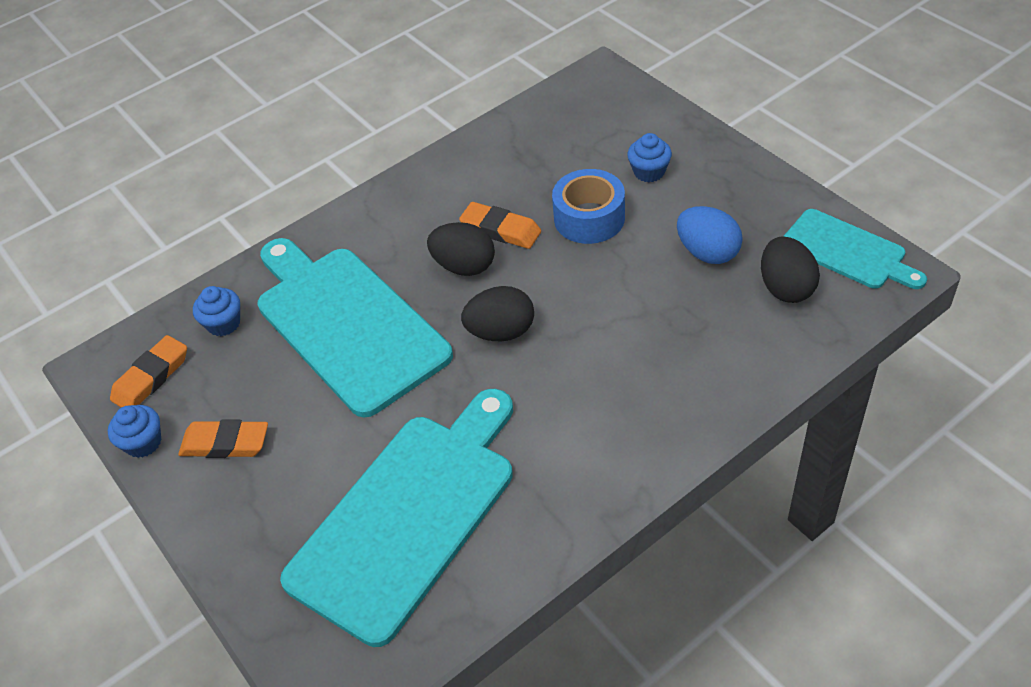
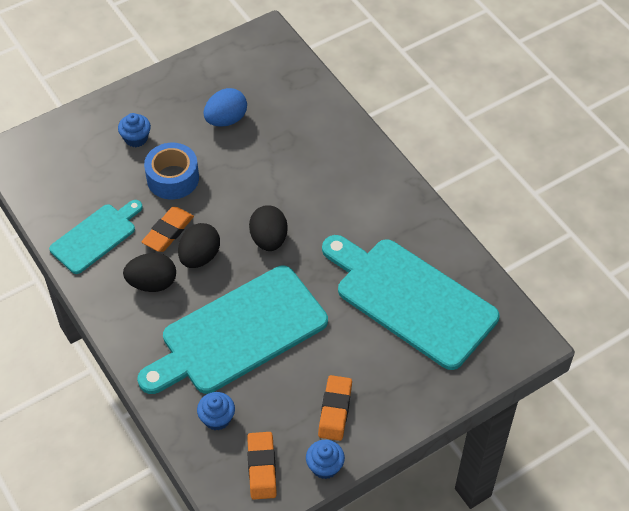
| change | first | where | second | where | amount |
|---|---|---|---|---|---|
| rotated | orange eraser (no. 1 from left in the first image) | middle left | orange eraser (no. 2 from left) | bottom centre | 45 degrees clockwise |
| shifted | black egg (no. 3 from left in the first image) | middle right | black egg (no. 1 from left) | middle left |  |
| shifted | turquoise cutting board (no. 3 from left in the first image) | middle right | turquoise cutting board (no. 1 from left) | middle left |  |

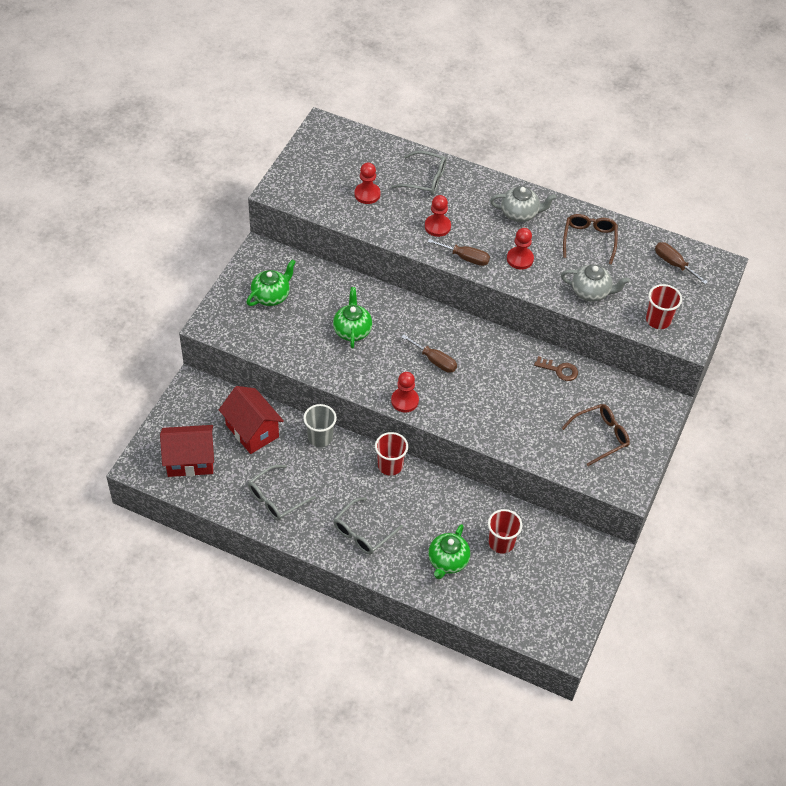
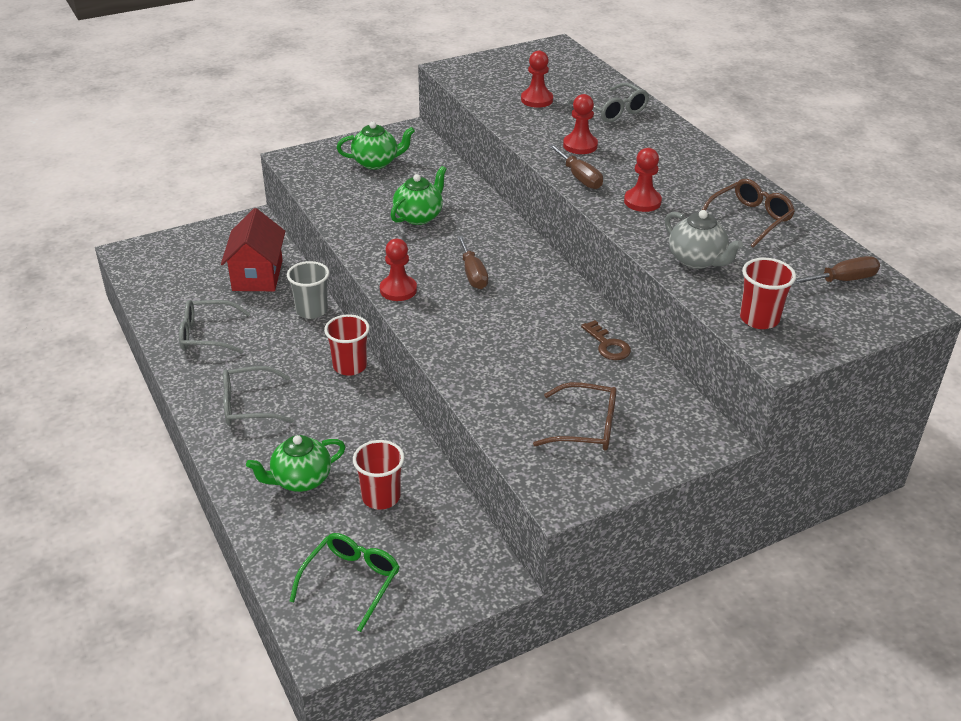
| change | first | where | second | where | amount |
|---|---|---|---|---|---|
| gone | red house (no. 1 from left) | middle left |  |  |  |
| gone | grey teapot (no. 1 from left) | top centre |  |  |  |
| rotated | brown screwdriver (no. 3 from left) | middle right |  | middle right | 75 degrees clockwise |
| new |  |  | green glasses | bottom centre |  |

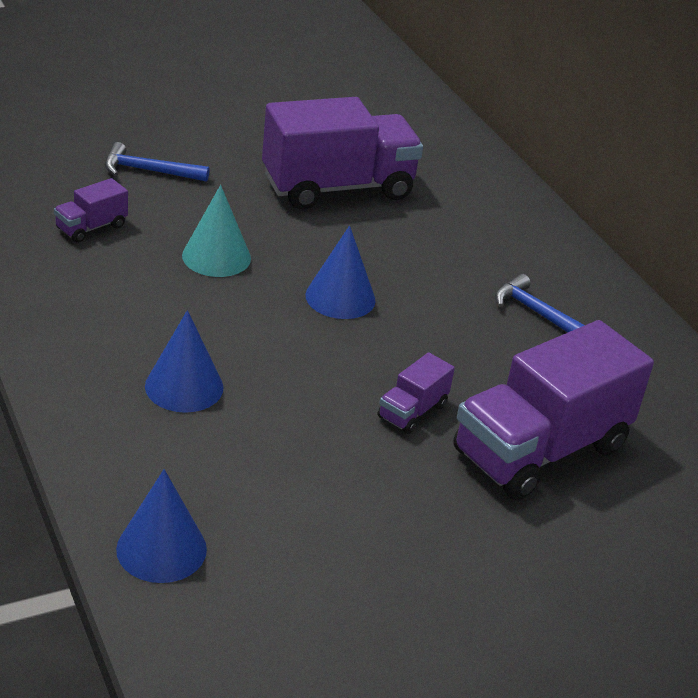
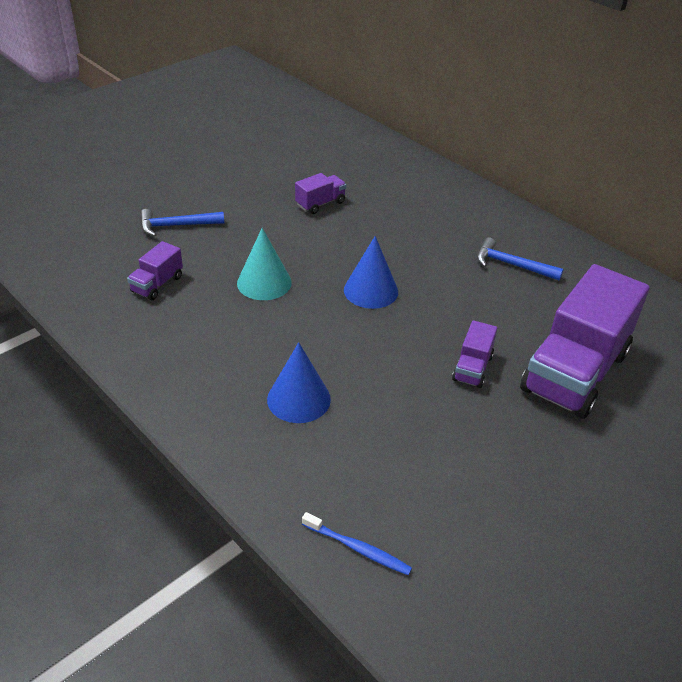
| change | first | where | second | where | amount |
|---|---|---|---|---|---|
| swapped | blue cone (no. 1 from left) | bottom left | blue toothbrush | bottom centre |  |
| scaled | purple truck (no. 2 from left) | top centre |  | top centre | x0.44 |

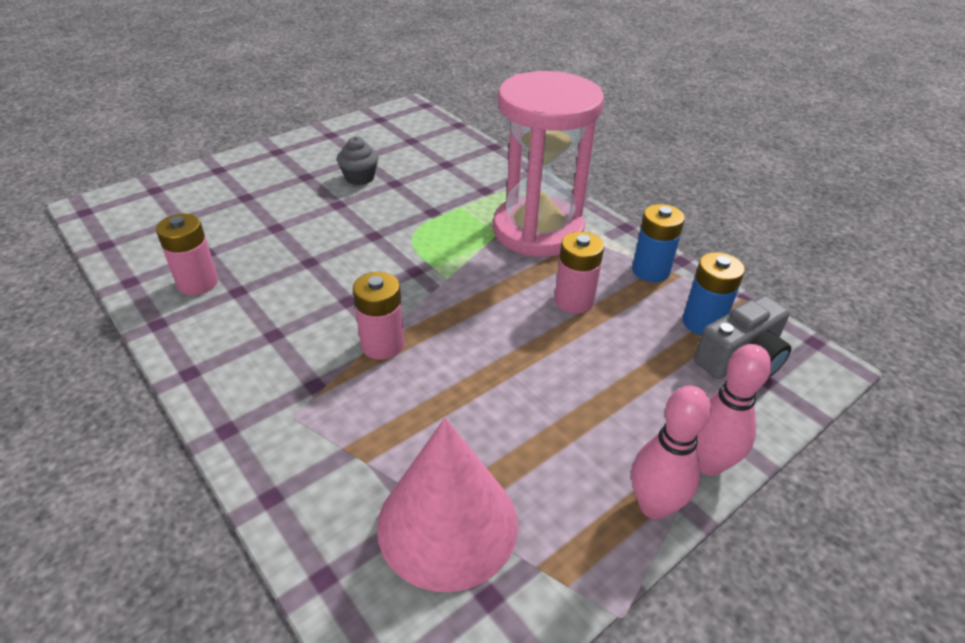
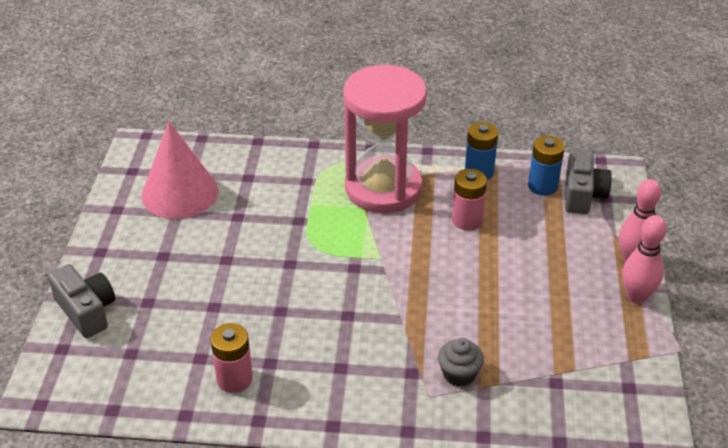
| change | first | where | second | where | amount |
|---|---|---|---|---|---|
| shifted | grey cupcake | top centre |  | bottom centre |  |
| gone | pink battery (no. 2 from left) | centre |  |  |  |
| shifted | pink cone | bottom centre |  | middle left |  |
| new |  |  | grey camera (no. 1 from left) | bottom left |  |

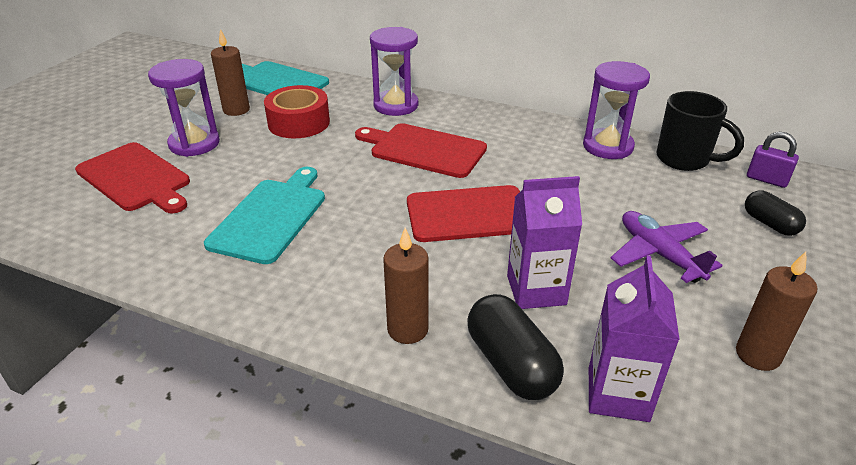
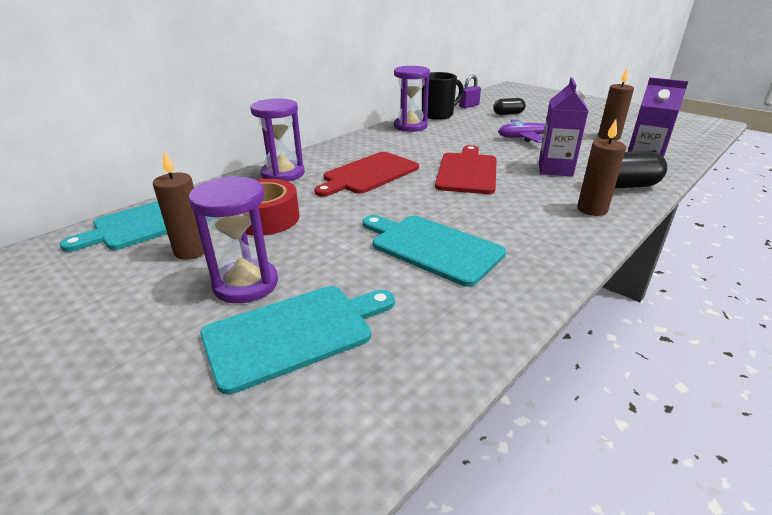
| change | first | where | second | where | amount |
|---|---|---|---|---|---|
| repainted | red cutting board (no. 1 from left) | middle left | turquoise cutting board (no. 2 from left) | centre |  |

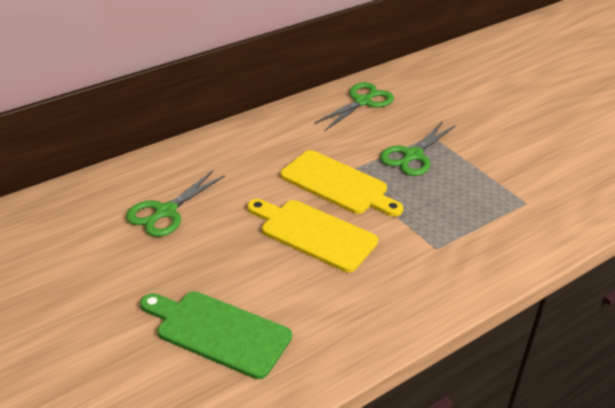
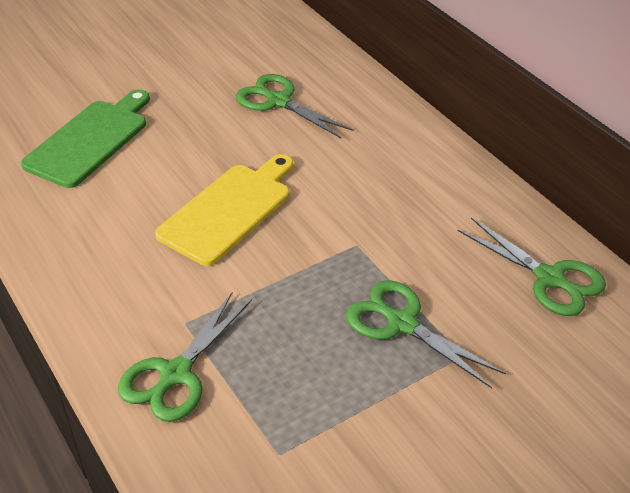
| change | first | where | second | where | amount |
|---|---|---|---|---|---|
| gone | yellow cutting board (no. 2 from left) | centre |  |  |  |
| new |  |  | green scissors (no. 1 from left) | bottom left |  |

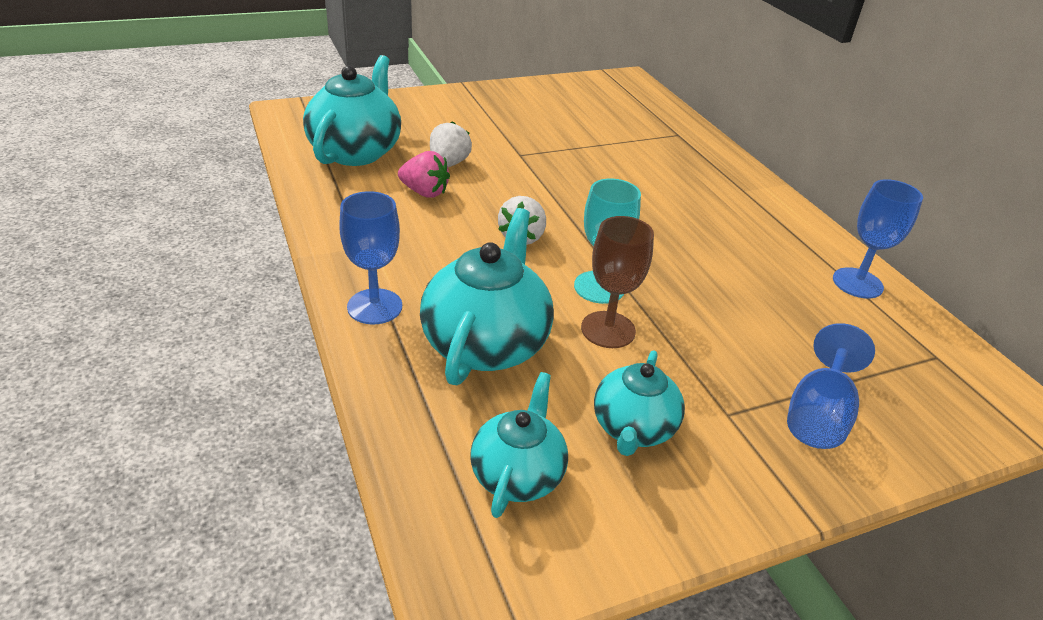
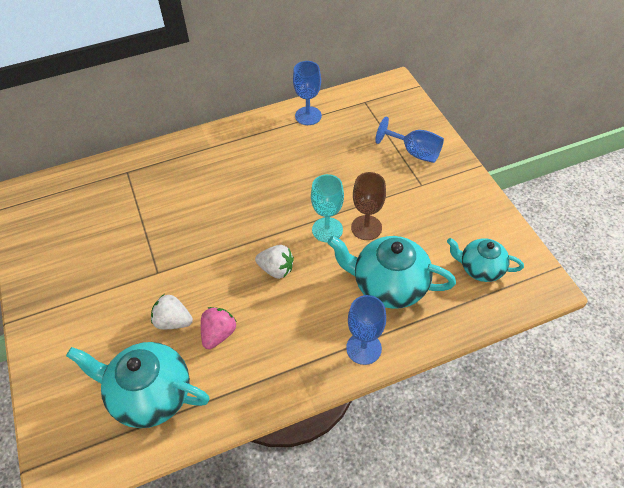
| change | first | where | second | where | amount |
|---|---|---|---|---|---|
| gone | turquoise teapot (no. 4 from left) | centre |  |  |  |

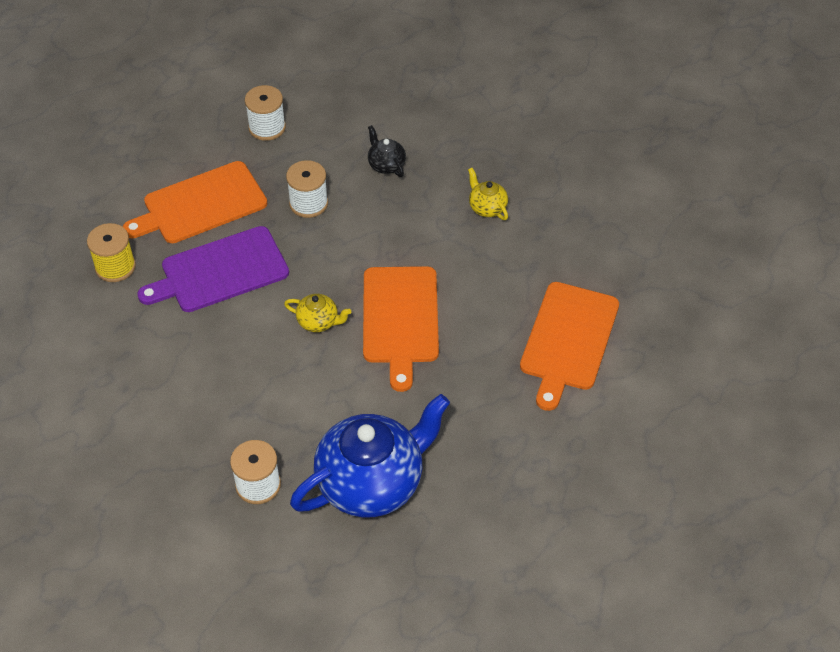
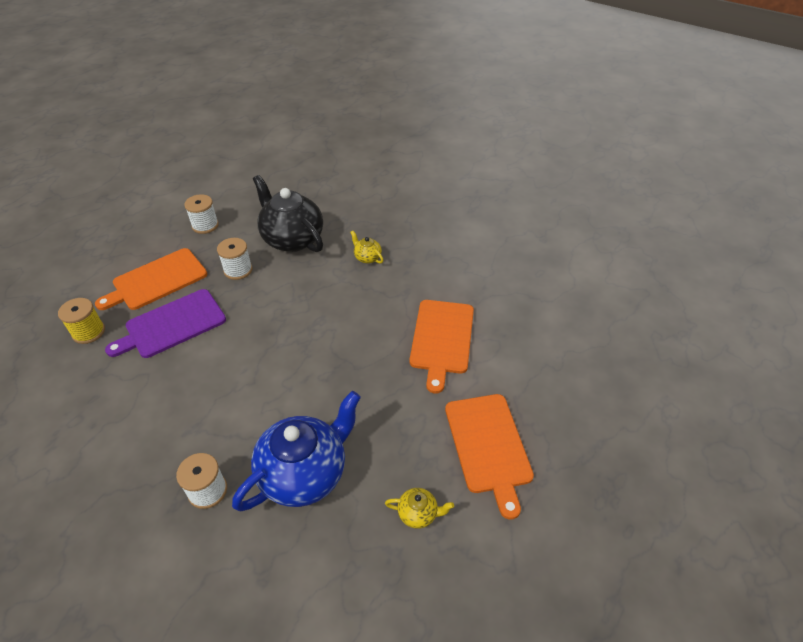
| change | first | where | second | where | amount |
|---|---|---|---|---|---|
| shifted | yellow teapot (no. 1 from left in the first image) | centre | yellow teapot (no. 2 from left) | bottom centre |  |
| shifted | orange cutting board (no. 2 from left in the first image) | centre | orange cutting board (no. 3 from left) | bottom centre |  |
| scaled | black teapot | top centre |  | top centre | x2.35 |

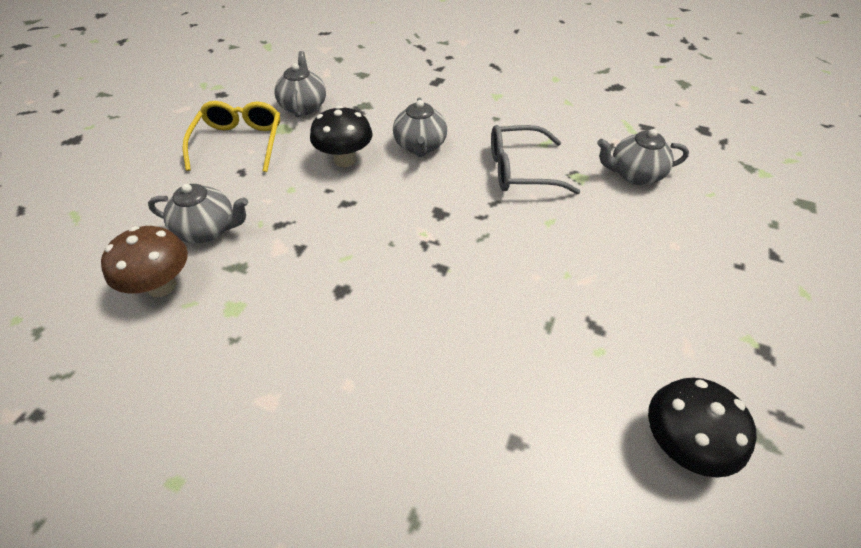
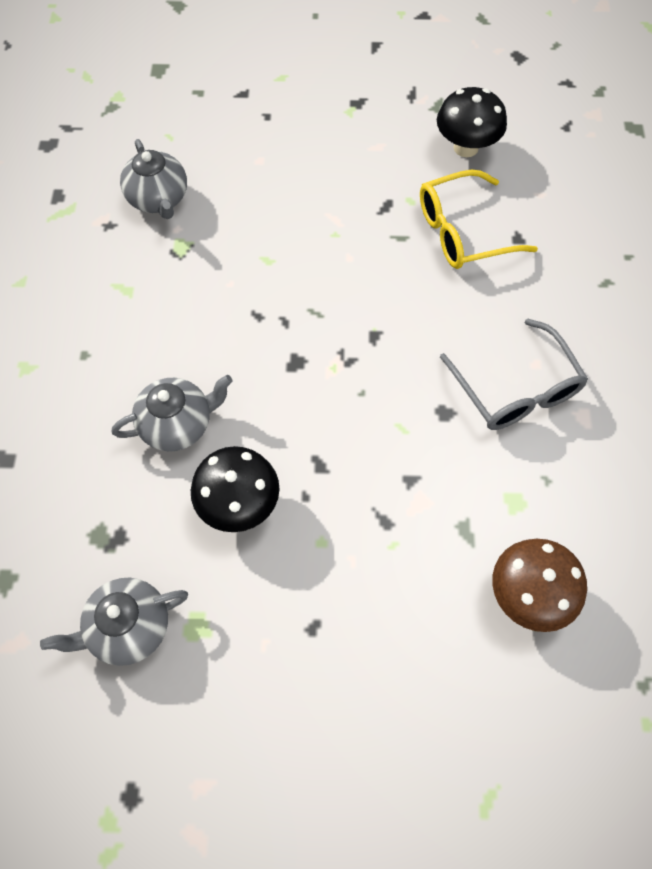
| change | first | where | second | where | amount |
|---|---|---|---|---|---|
| gone | grey teapot (no. 1 from left) | middle left |  |  |  |
| shifted | yellow glasses | top left |  | top right |  |
| shifted | grey glasses | top centre |  | middle right |  |

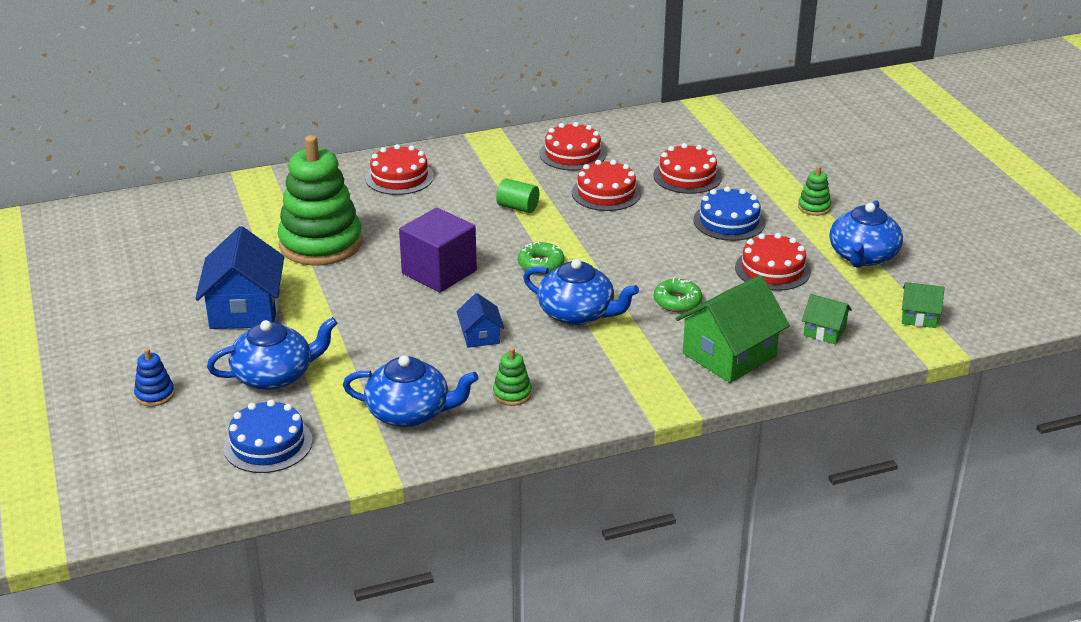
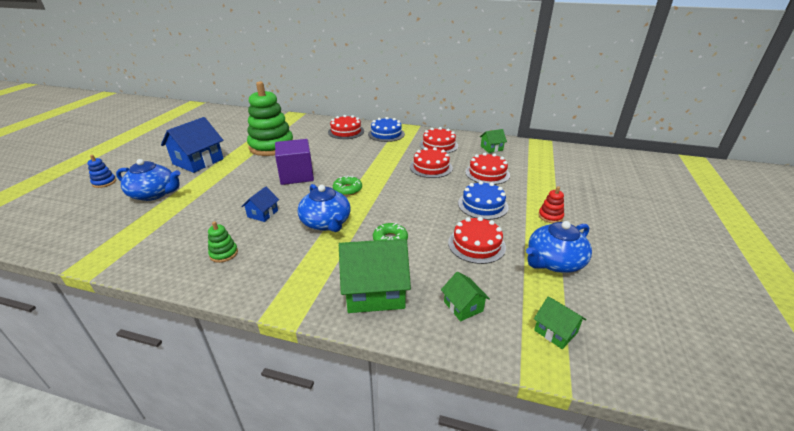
| change | first | where | second | where | amount |
|---|---|---|---|---|---|
| shifted | blue cake (no. 1 from left) | bottom left |  | top centre |  |
| gone | blue teapot (no. 2 from left) | centre |  |  |  |
| gone | green cylinder | top centre |  |  |  |
| repainted | green stacking toy (no. 3 from left) | top right | red stacking toy | middle right |  |
| new |  |  | green house (no. 3 from left) | top centre |  |

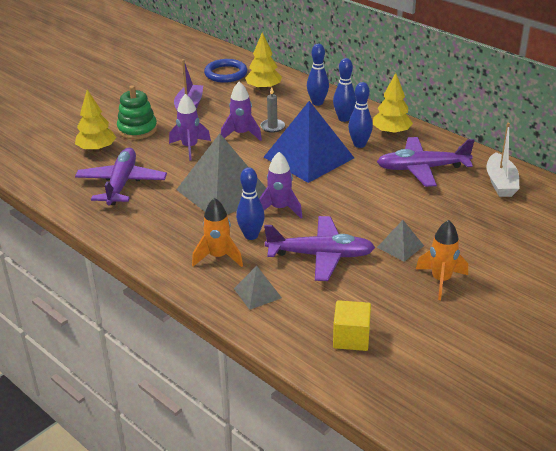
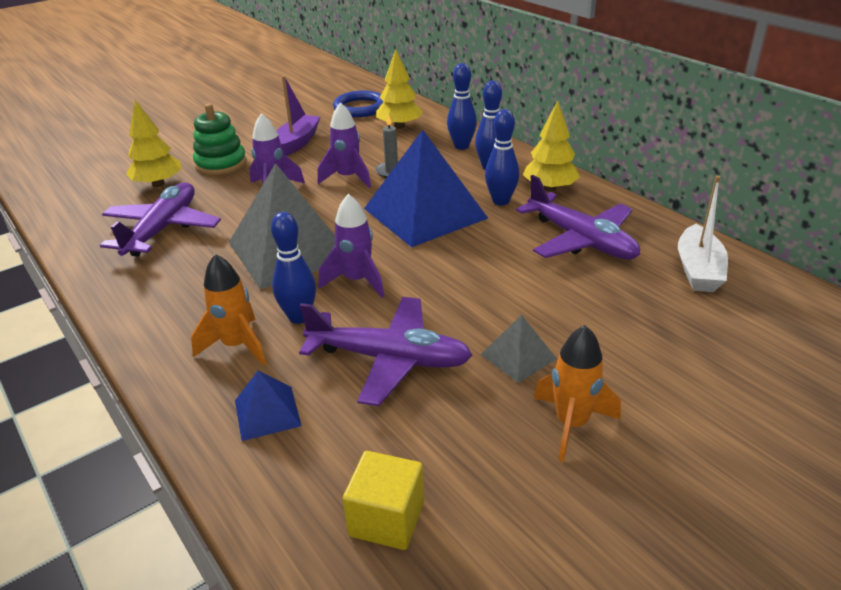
| change | first | where | second | where | amount |
|---|---|---|---|---|---|
| repainted | grey pyramid (no. 2 from left) | centre | blue pyramid (no. 1 from left) | bottom left |  |
| rotated | purple plane (no. 3 from left) | middle right |  | middle right | 135 degrees counterclockwise |

